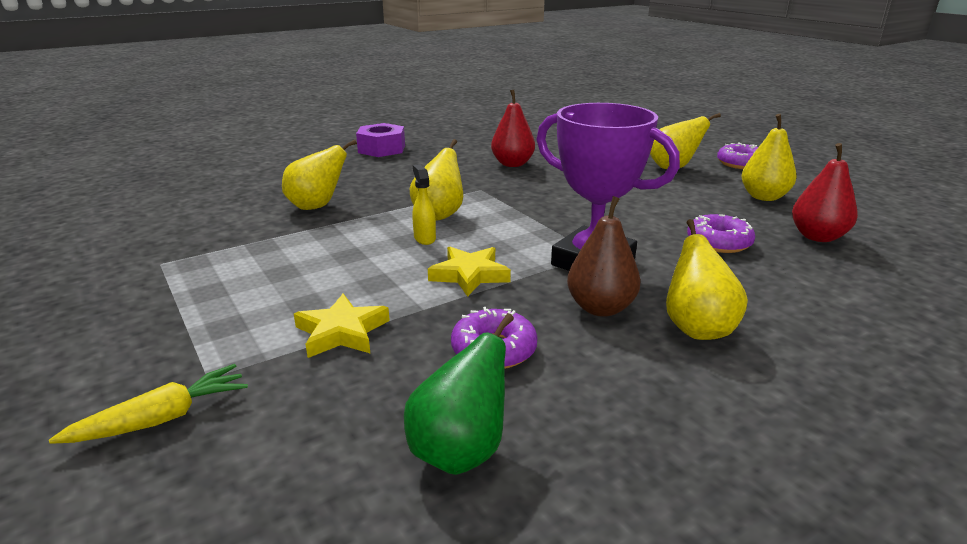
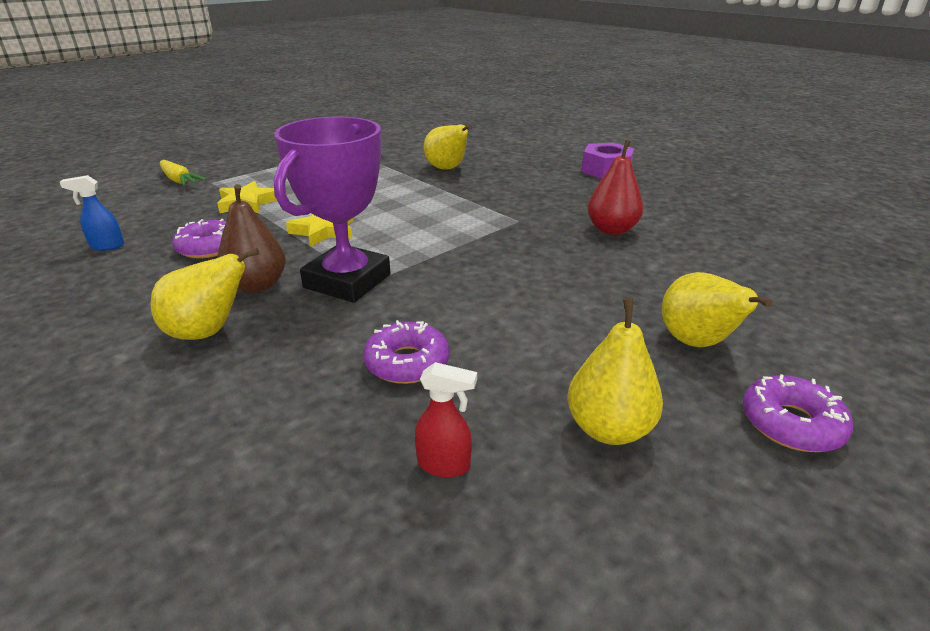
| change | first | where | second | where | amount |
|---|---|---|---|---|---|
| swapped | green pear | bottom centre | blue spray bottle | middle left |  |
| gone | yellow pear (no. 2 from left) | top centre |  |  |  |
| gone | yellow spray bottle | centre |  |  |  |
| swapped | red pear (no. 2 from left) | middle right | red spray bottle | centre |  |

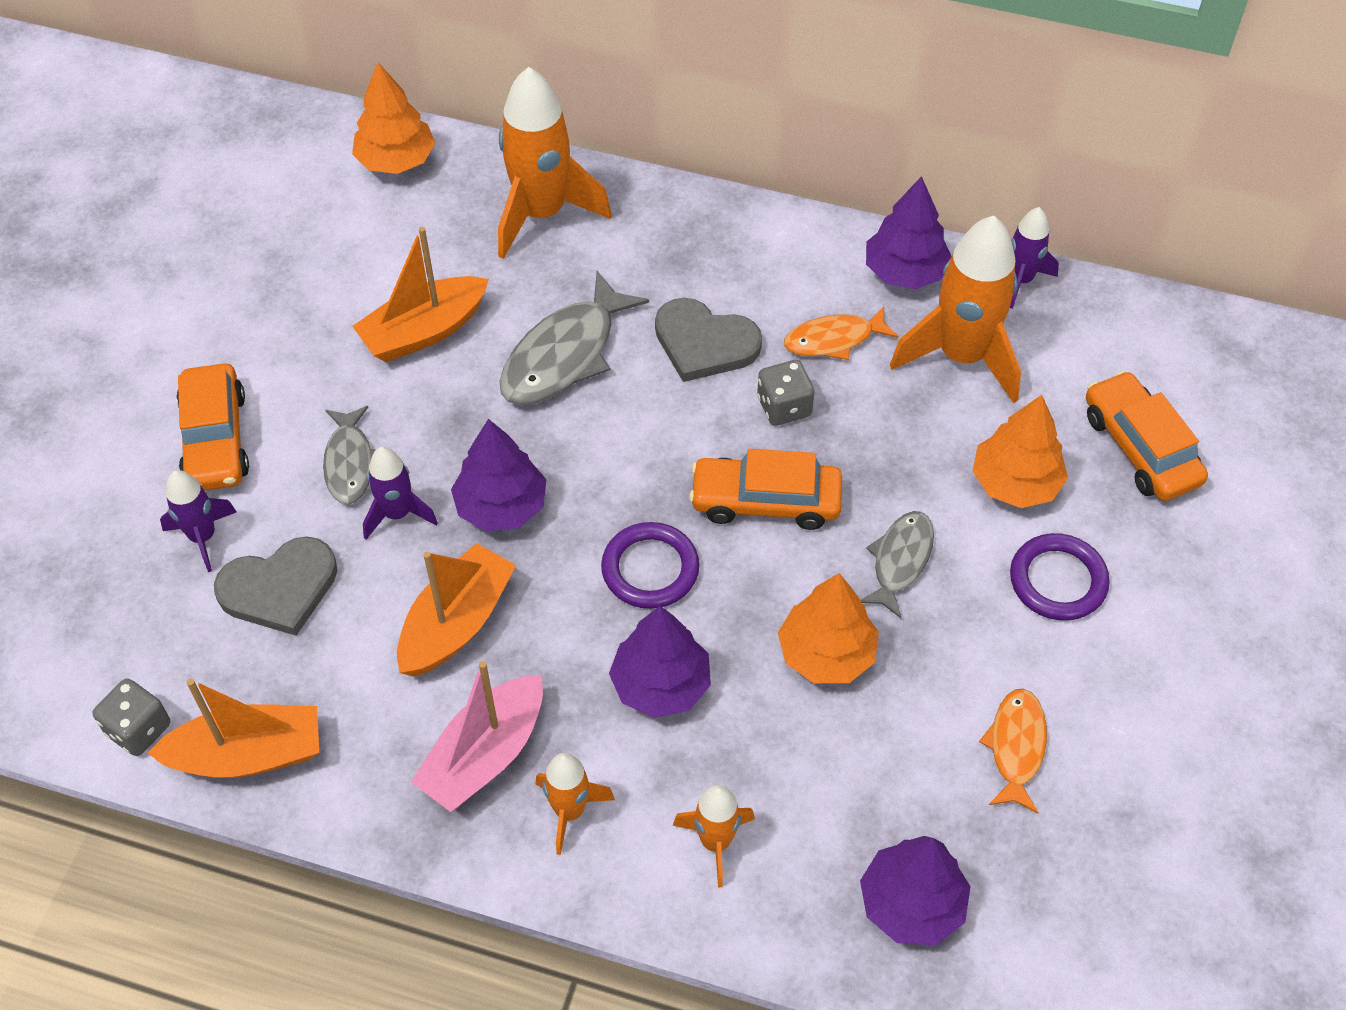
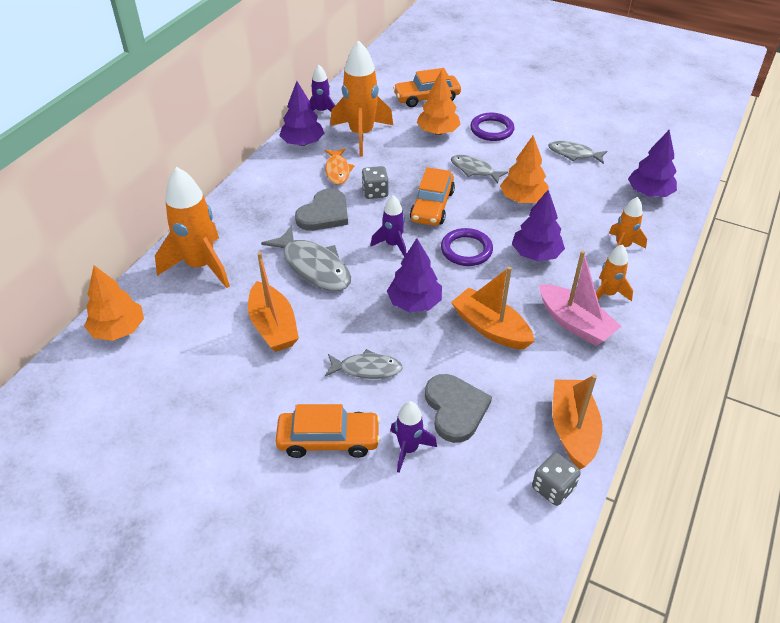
| change | first | where | second | where | amount |
|---|---|---|---|---|---|
| shifted | purple rocket (no. 2 from left) | middle left |  | centre |  |
| repainted | orange fish (no. 2 from left) | bottom right | grey fish (no. 4 from left) | top right |  |

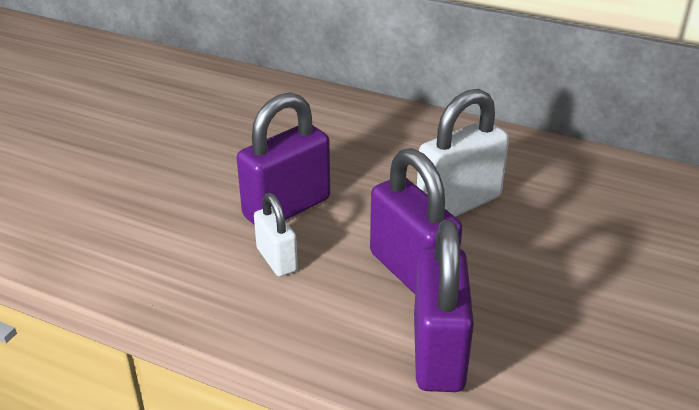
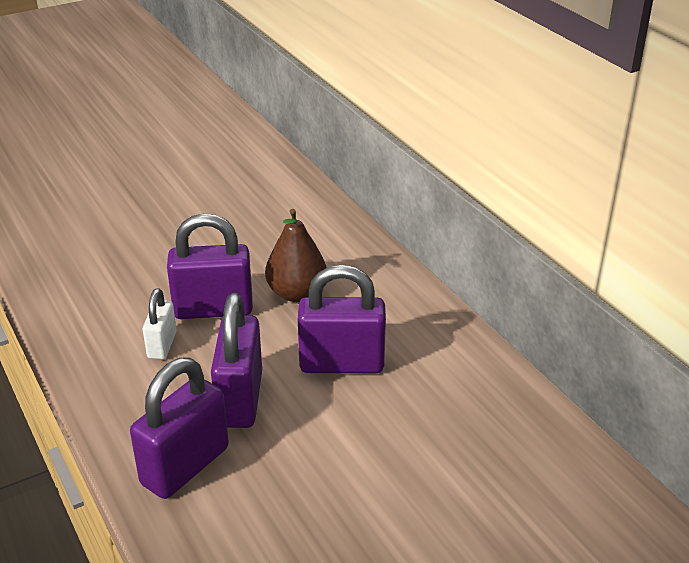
| change | first | where | second | where | amount |
|---|---|---|---|---|---|
| repainted | white padlock (no. 2 from left) | centre | purple padlock (no. 4 from left) | centre |  |
| new |  |  | brown pear | centre |  |

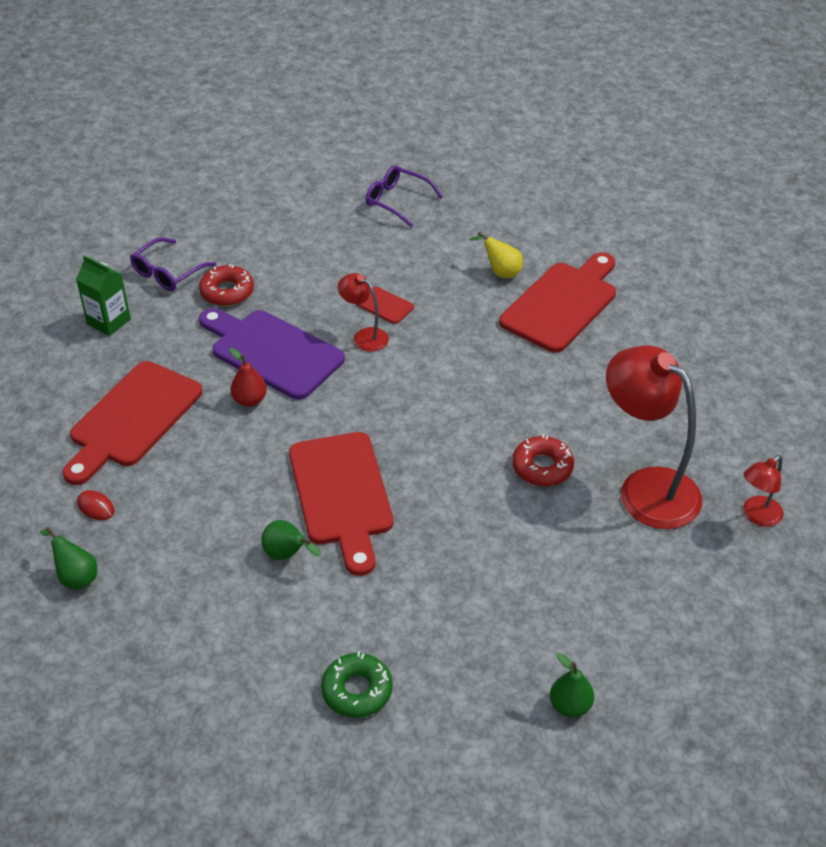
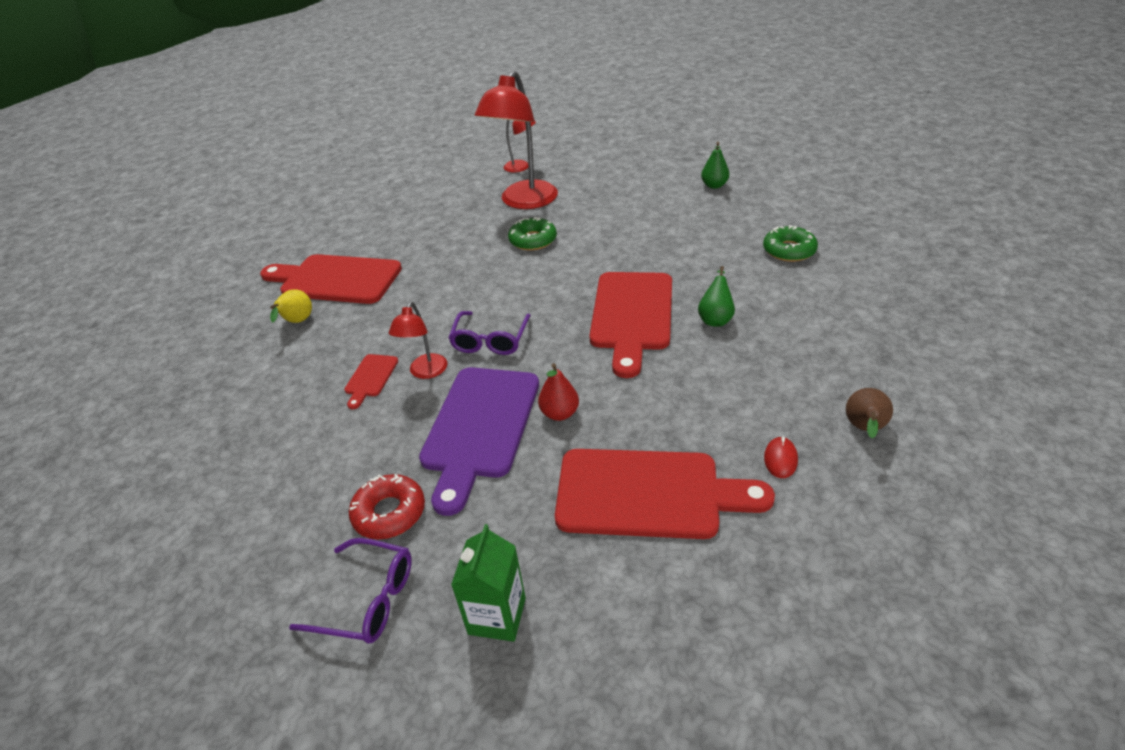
| change | first | where | second | where | amount |
|---|---|---|---|---|---|
| repainted | green pear (no. 1 from left) | middle left | brown pear | middle right |  |
| rotated | red cutting board (no. 2 from left in the first image) | centre | red cutting board (no. 3 from left) | centre | 135 degrees clockwise |
| shifted | purple glasses (no. 2 from left) | top centre |  | centre |  |
| repainted | red donut (no. 2 from left) | centre | green donut (no. 1 from left) | top centre |  |

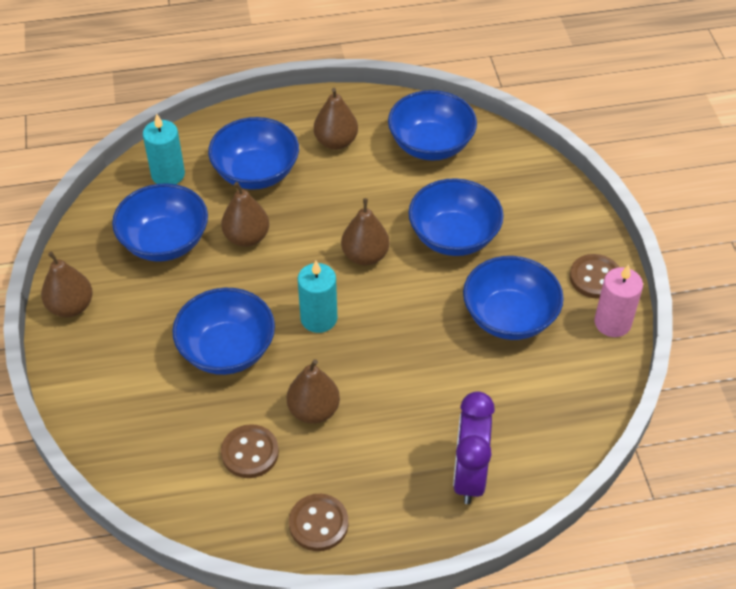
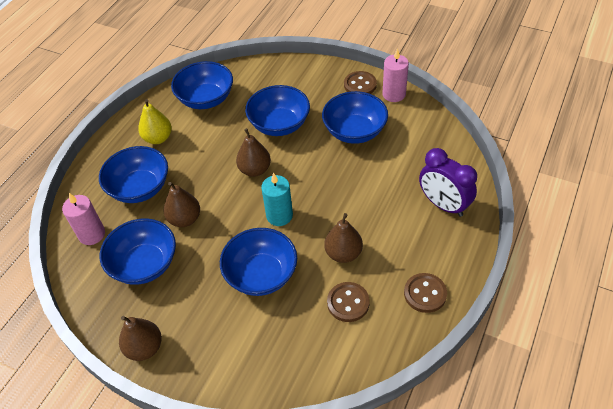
| change | first | where | second | where | amount |
|---|---|---|---|---|---|
| repainted | turquoise candle (no. 1 from left) | top left | pink candle (no. 1 from left) | middle left |  |
| repainted | brown pear (no. 4 from left) | top centre | yellow pear | top left |  |

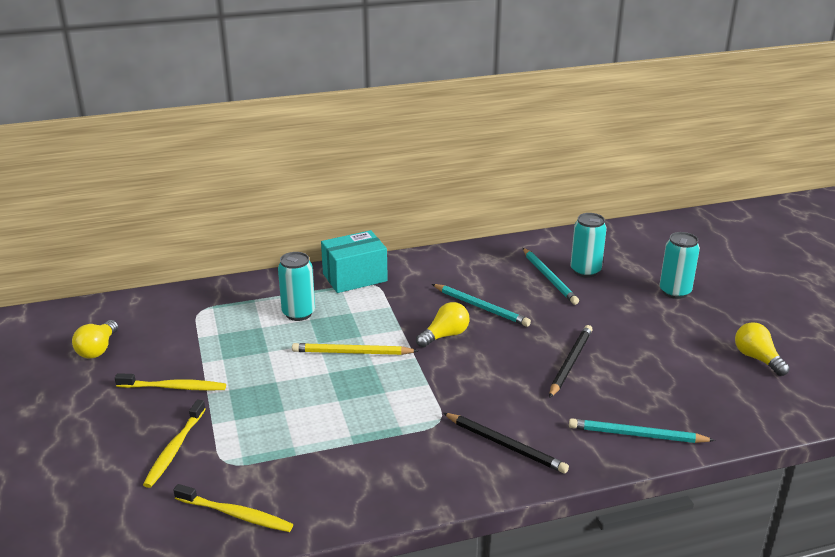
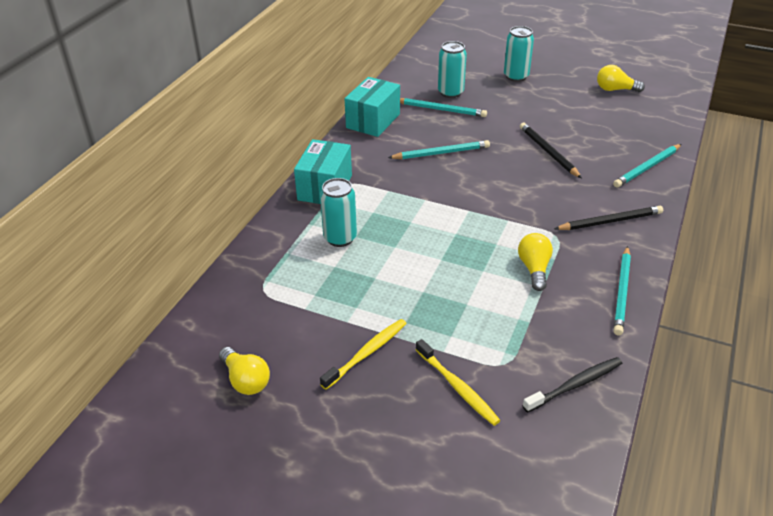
| change | first | where | second | where | amount |
|---|---|---|---|---|---|
| repainted | yellow toothbrush (no. 3 from left) | bottom left | black toothbrush | bottom right |  |
| gone | yellow pencil | centre |  |  |  |
| shifted | yellow light bulb (no. 2 from left) | centre |  | middle right |  |
| new |  |  | turquoise box (no. 2 from left) | top centre |  |
| new |  |  | turquoise pencil (no. 3 from left) | middle right |  |

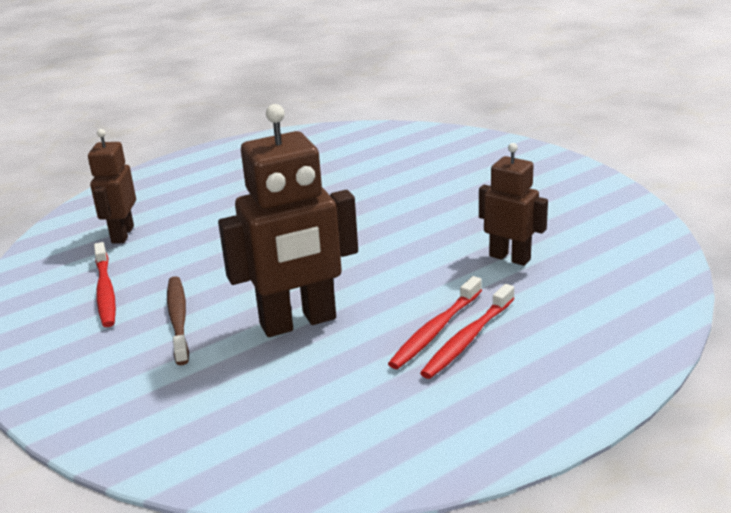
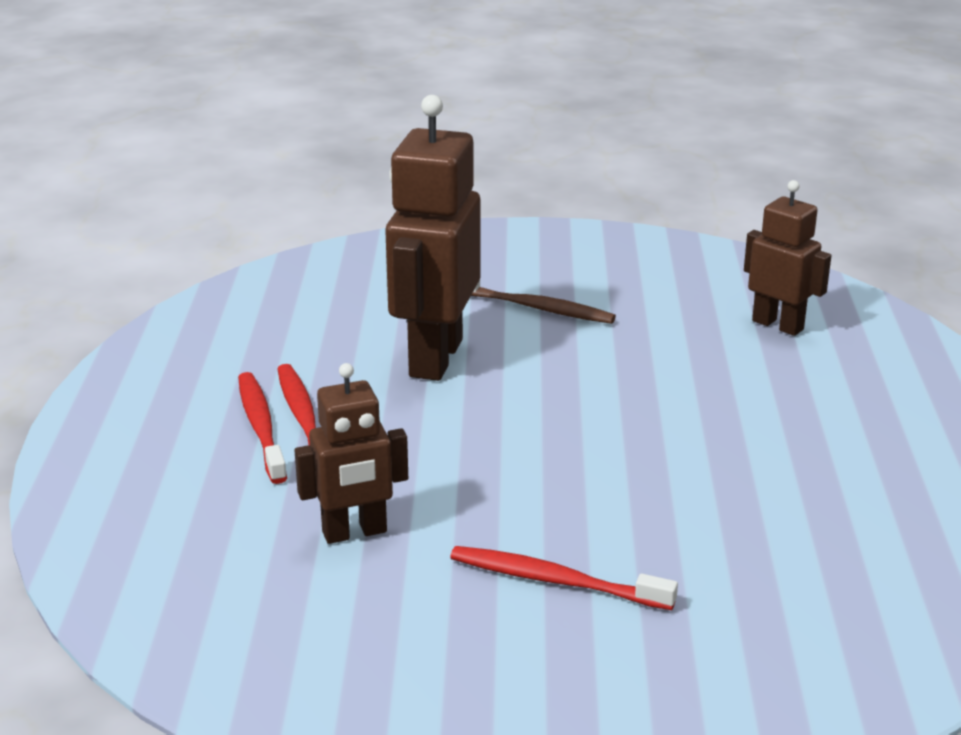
| change | first | where | second | where | amount |
|---|---|---|---|---|---|
| shifted | red toothbrush (no. 1 from left in the first image) | middle left | red toothbrush (no. 3 from left) | bottom centre |  |

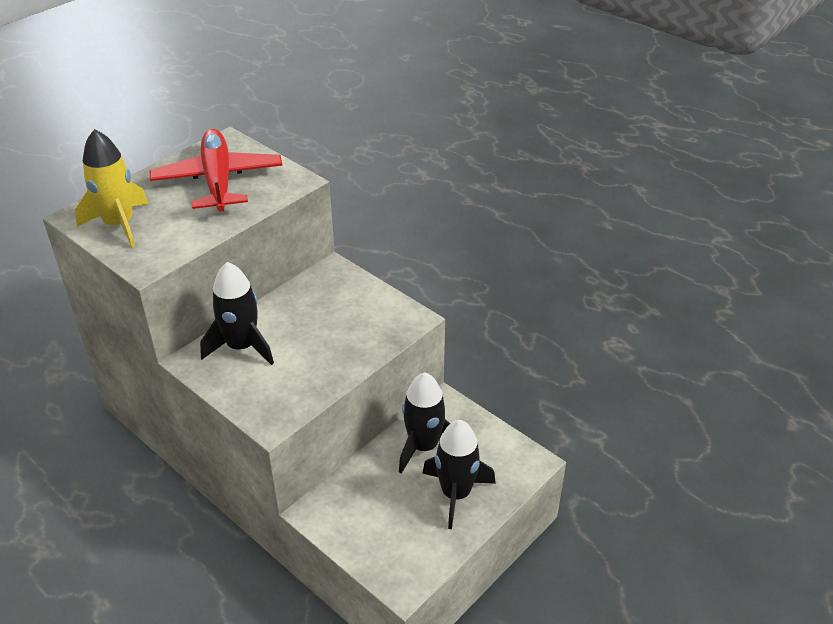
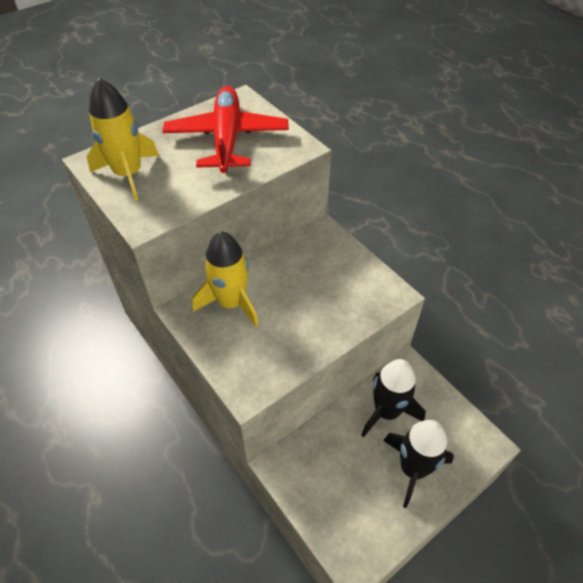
| change | first | where | second | where | amount |
|---|---|---|---|---|---|
| repainted | black rocket (no. 1 from left) | middle left | yellow rocket (no. 2 from left) | centre |  |

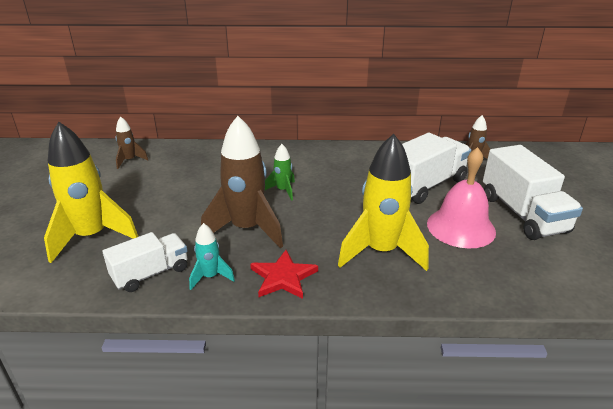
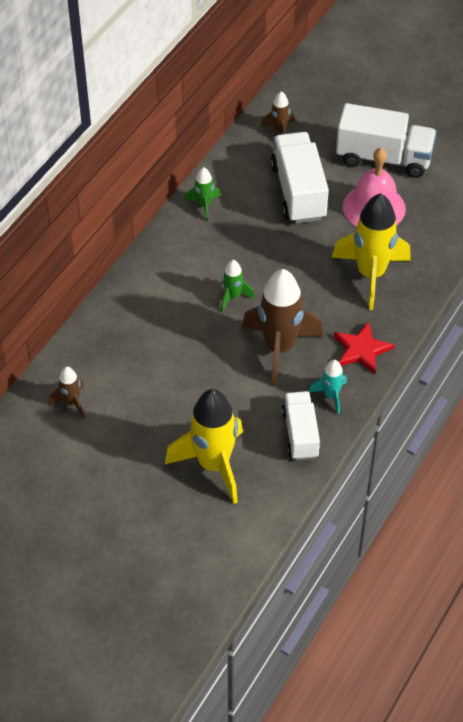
| change | first | where | second | where | amount |
|---|---|---|---|---|---|
| new |  |  | green rocket (no. 1 from left) | top centre |  |

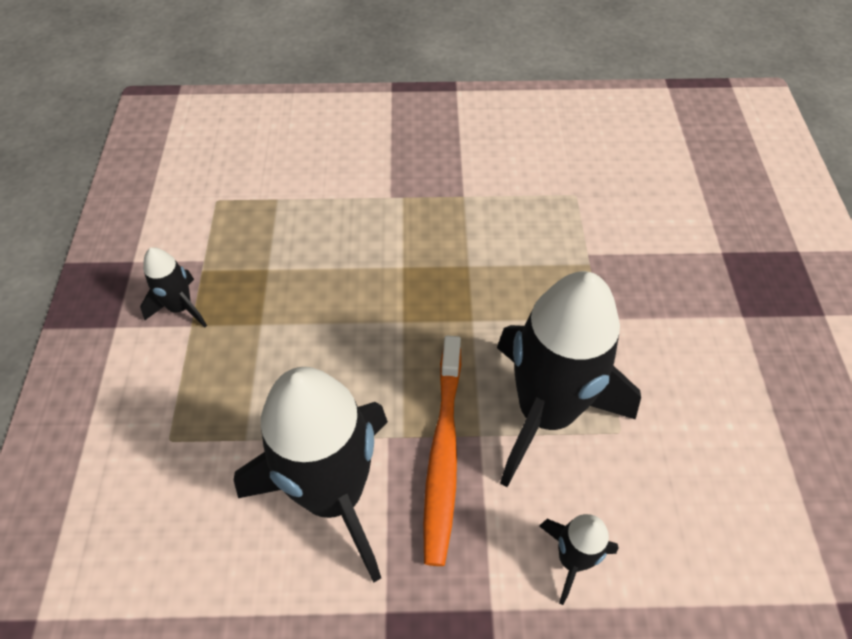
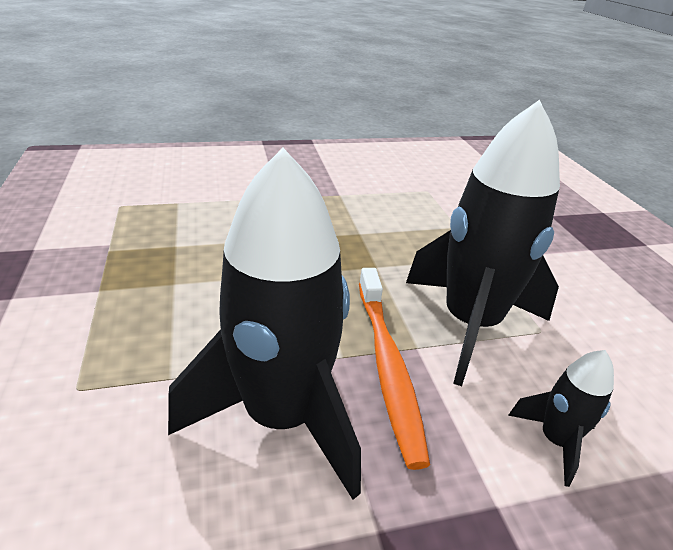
| change | first | where | second | where | amount |
|---|---|---|---|---|---|
| gone | black rocket (no. 1 from left) | middle left |  |  |  |

